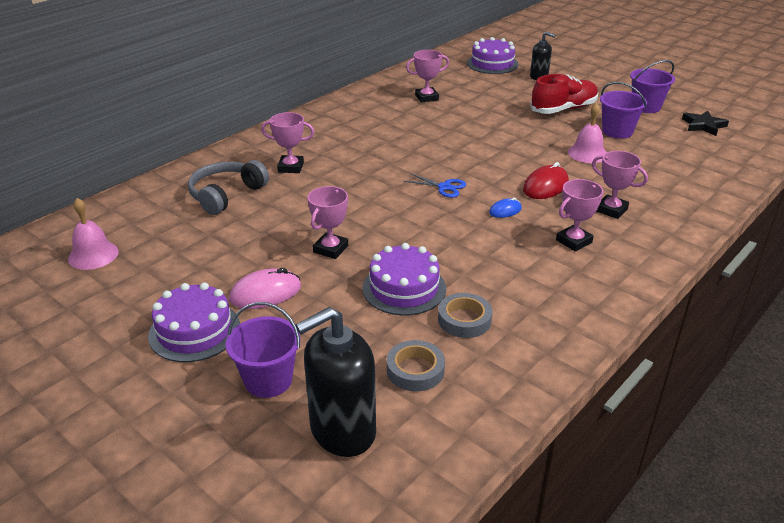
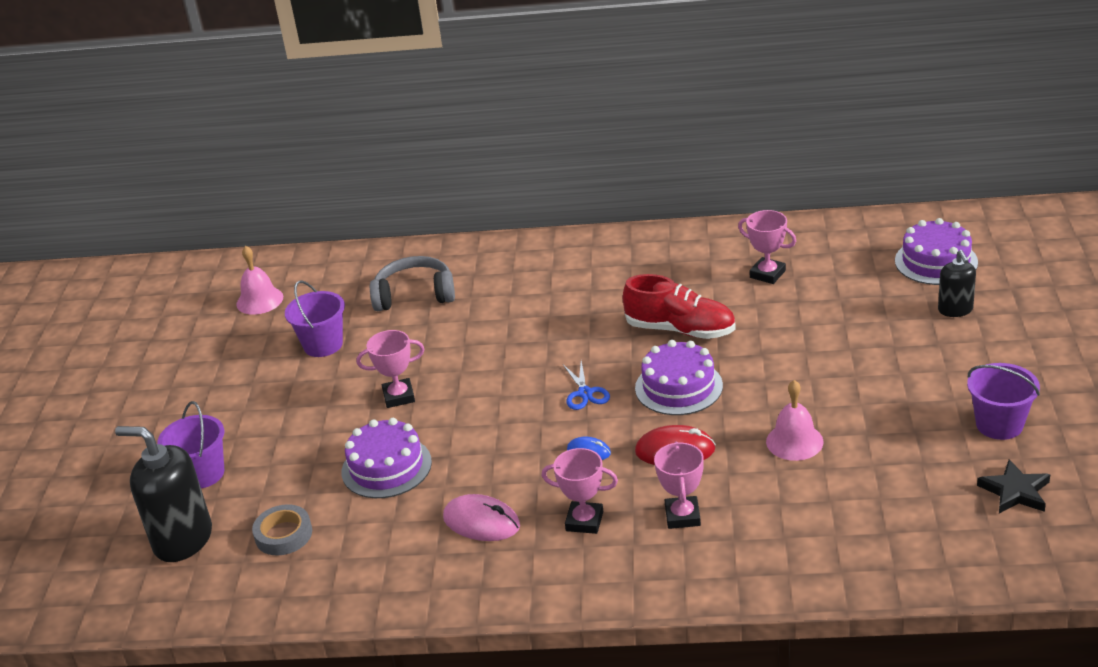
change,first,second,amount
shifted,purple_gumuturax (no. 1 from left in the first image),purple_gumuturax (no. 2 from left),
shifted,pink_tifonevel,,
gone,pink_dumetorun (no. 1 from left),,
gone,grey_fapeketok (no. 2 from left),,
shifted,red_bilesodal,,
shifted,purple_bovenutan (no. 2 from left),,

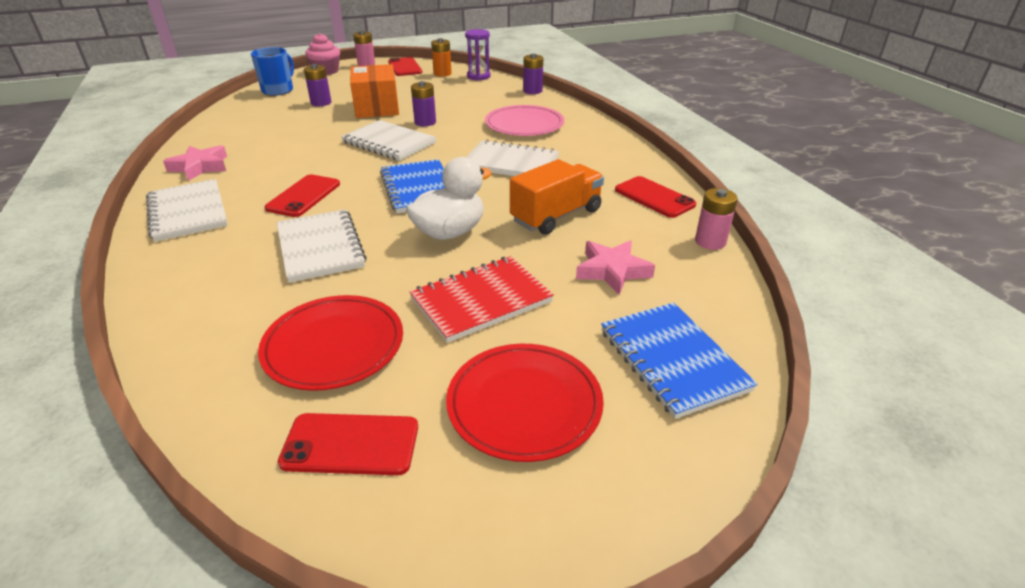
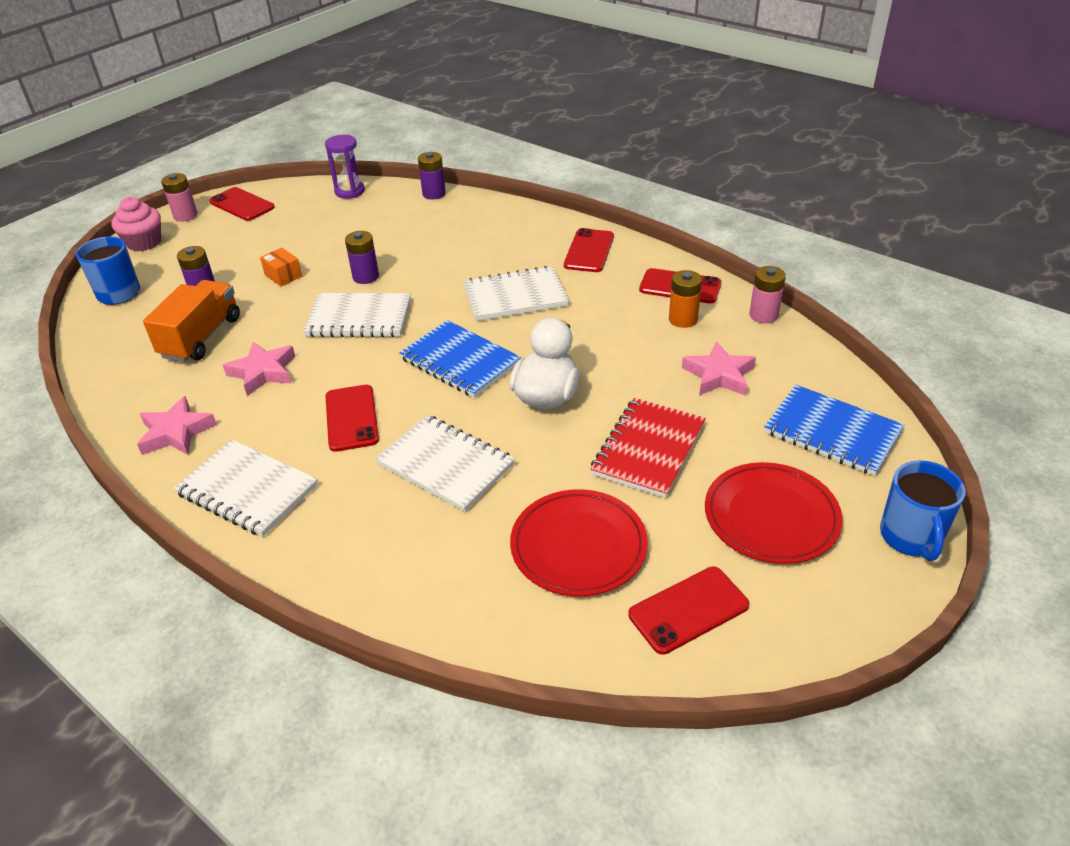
change,first,second,amount
scaled,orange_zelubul,,x0.48
shifted,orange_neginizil,,
gone,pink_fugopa,,
shifted,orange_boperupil,,
new,,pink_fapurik (no. 2 from left),
new,,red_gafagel (no. 3 from left),
new,,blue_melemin (no. 2 from left),

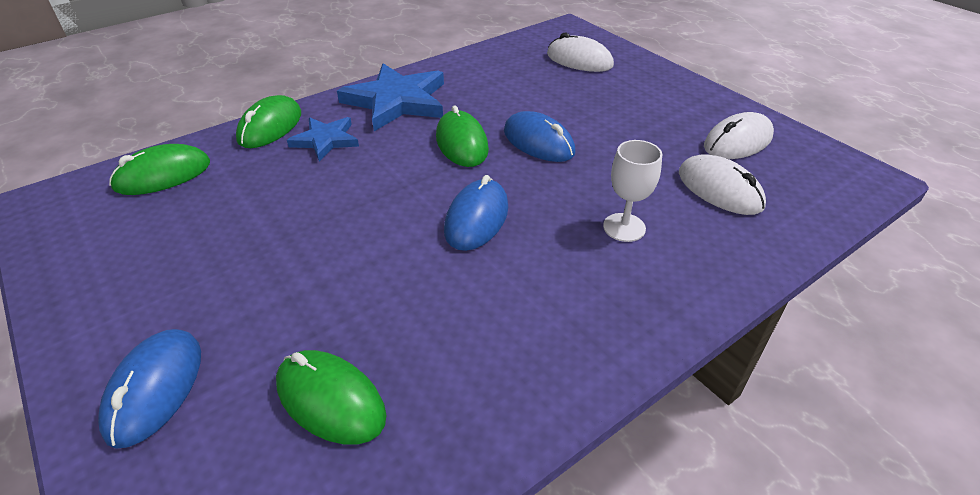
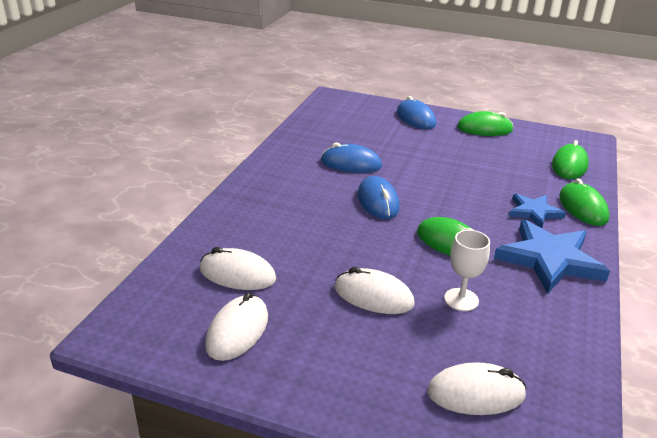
change,first,second,amount
shifted,green_tifonevel (no. 3 from left in the first image),green_tifonevel (no. 2 from left),
shifted,blue_tifonevel (no. 3 from left in the first image),blue_tifonevel (no. 1 from left),
shifted,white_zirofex,,
new,,white_tifonevel (no. 3 from left),

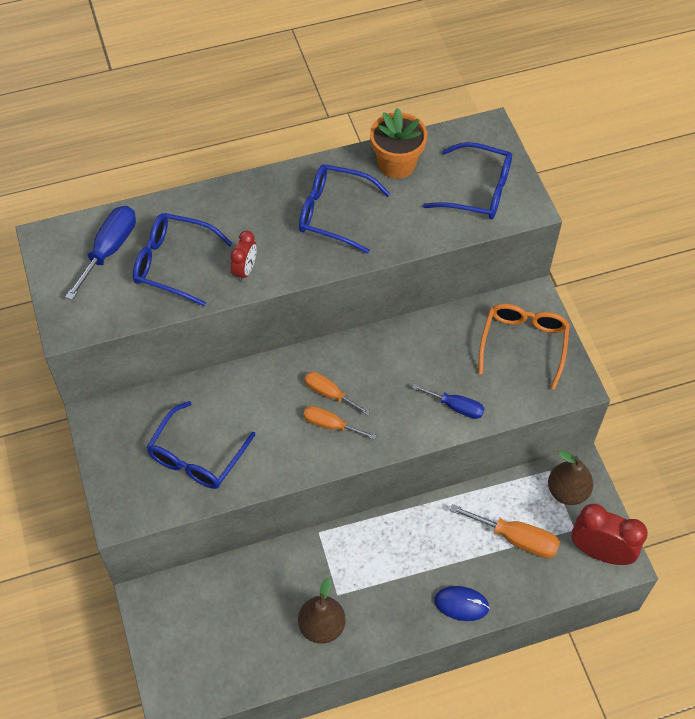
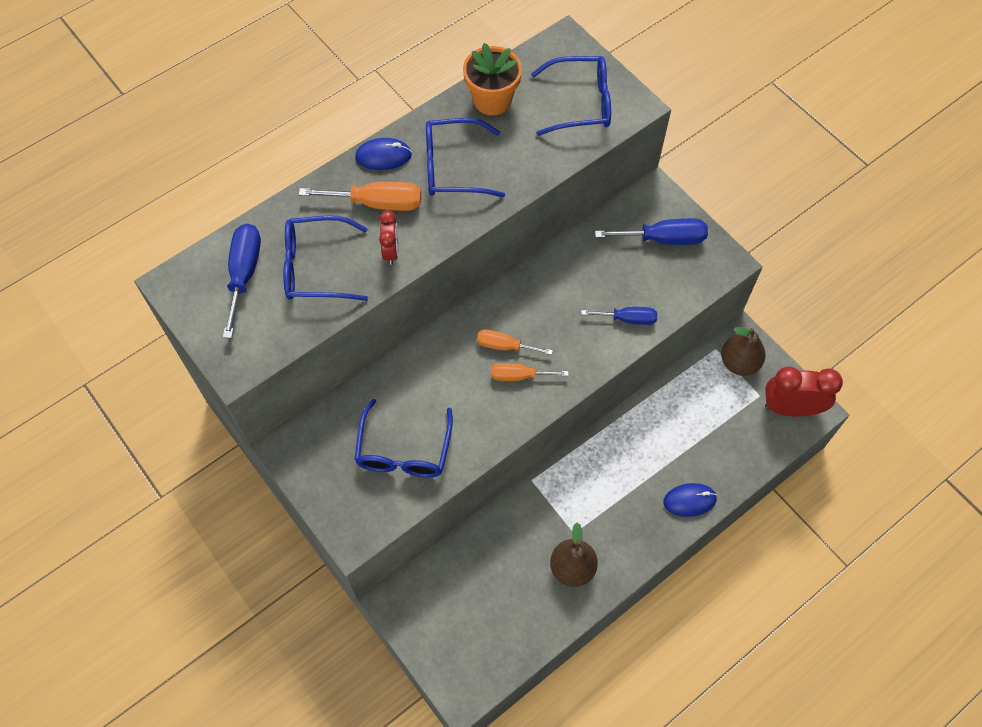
change,first,second,amount
shifted,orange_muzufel (no. 3 from left in the first image),orange_muzufel (no. 1 from left),
swapped,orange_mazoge,blue_muzufel (no. 3 from left),
new,,blue_tifonevel (no. 1 from left),

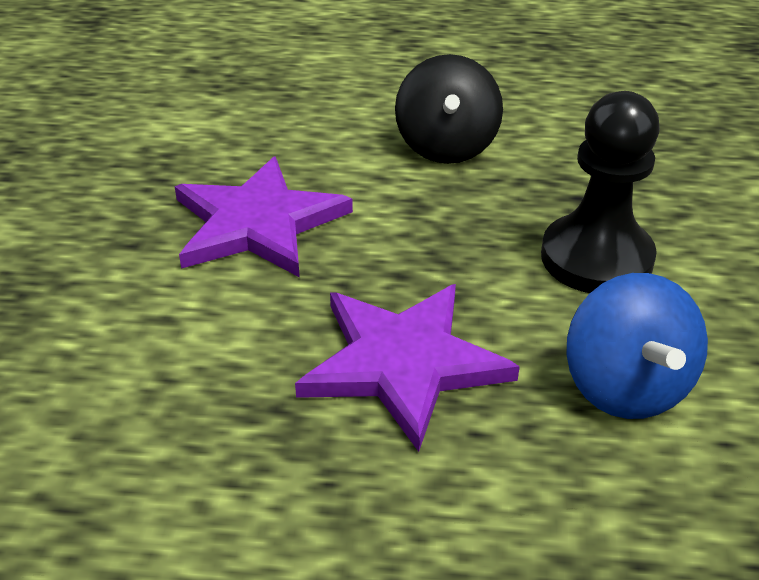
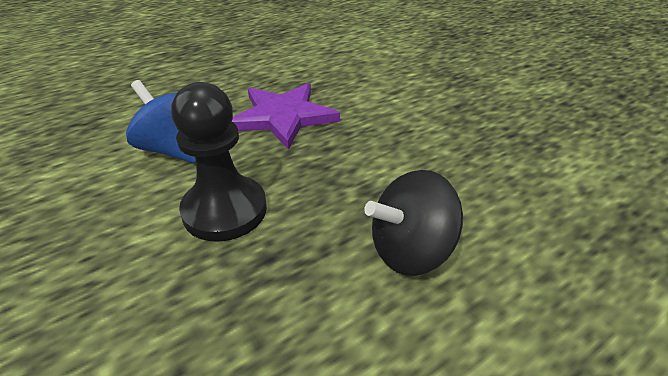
change,first,second,amount
gone,purple_fapurik (no. 1 from left),,
rotated,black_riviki,,75 degrees counterclockwise

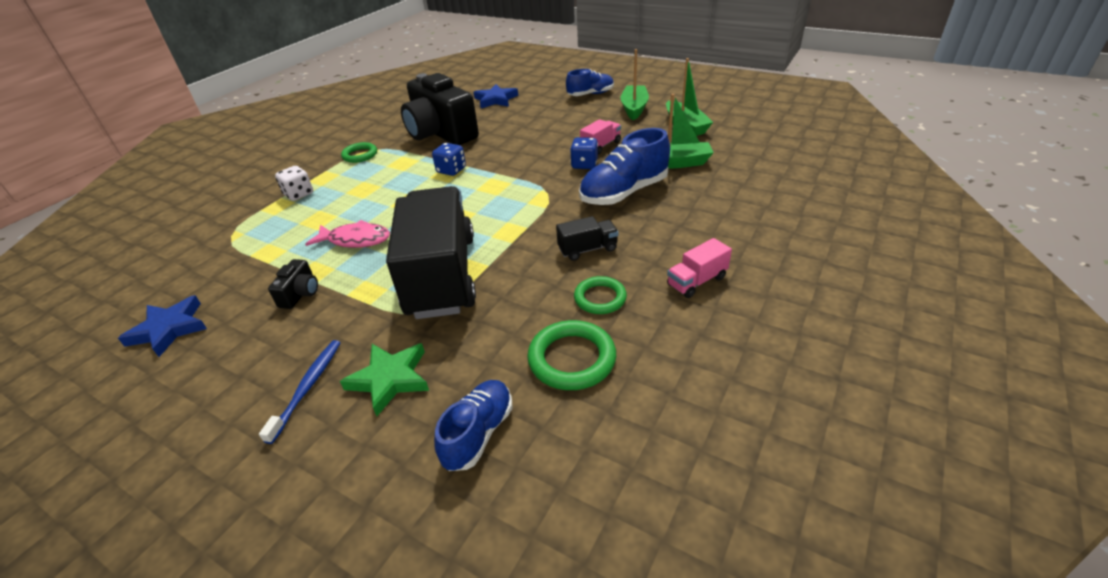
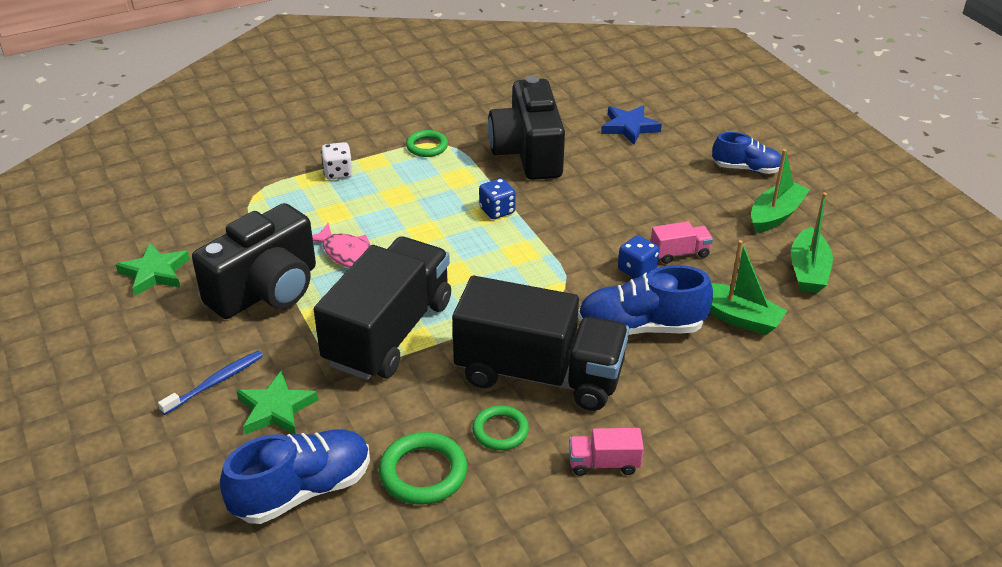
change,first,second,amount
repainted,blue_fapurik (no. 1 from left),green_fapurik (no. 1 from left),
scaled,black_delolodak (no. 1 from left),,x2.48
scaled,blue_bilesodal (no. 1 from left),,x1.55
scaled,black_boperupil (no. 2 from left),,x2.49

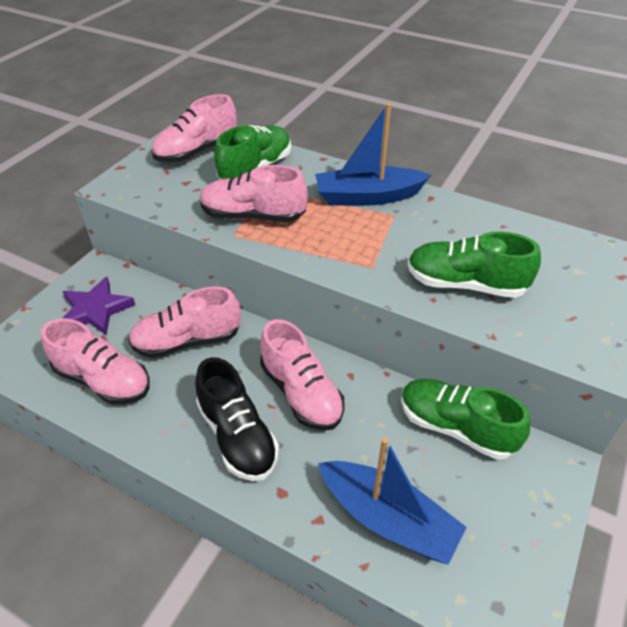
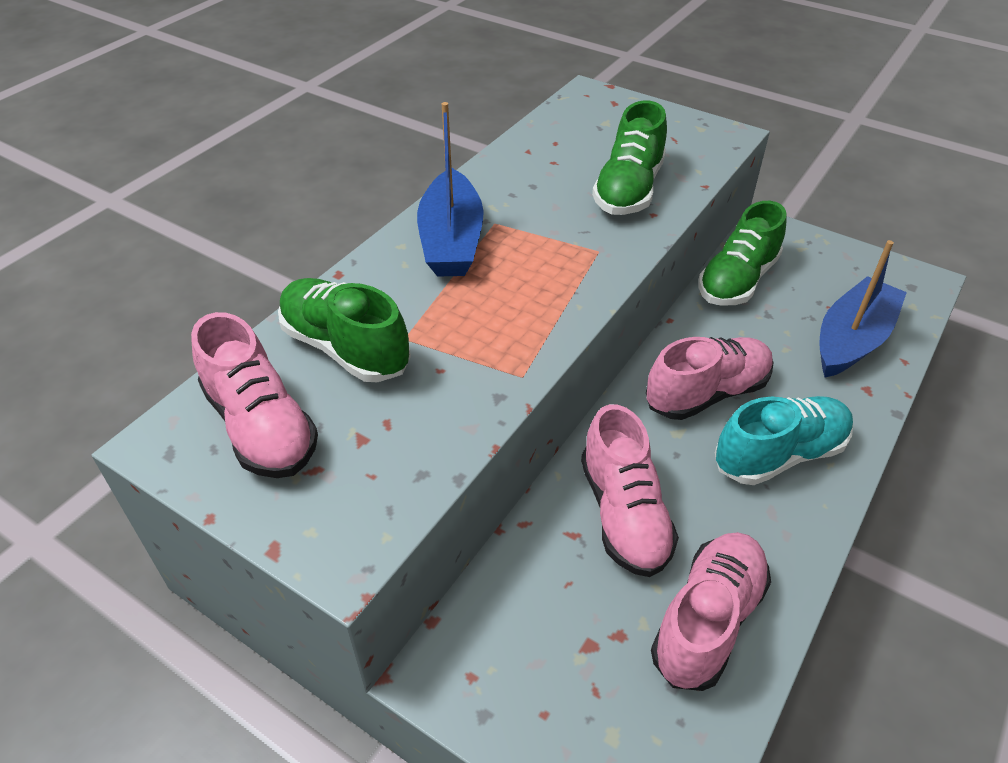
change,first,second,amount
gone,purple_fapurik,,
repainted,black_bilesodal,turquoise_bilesodal,
gone,pink_bilesodal (no. 4 from left),,

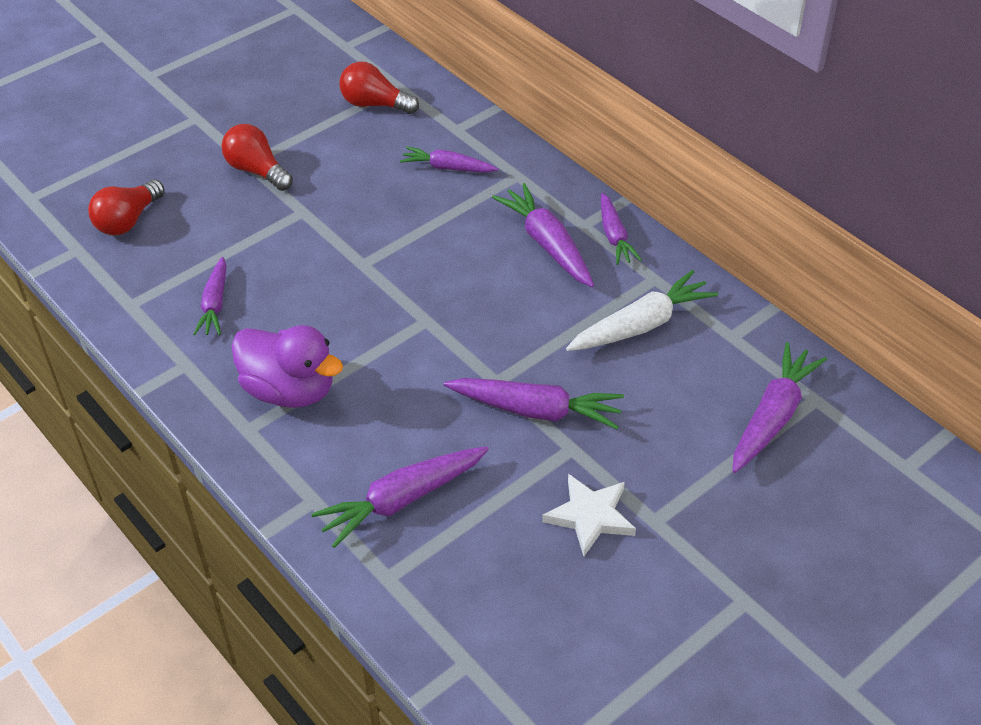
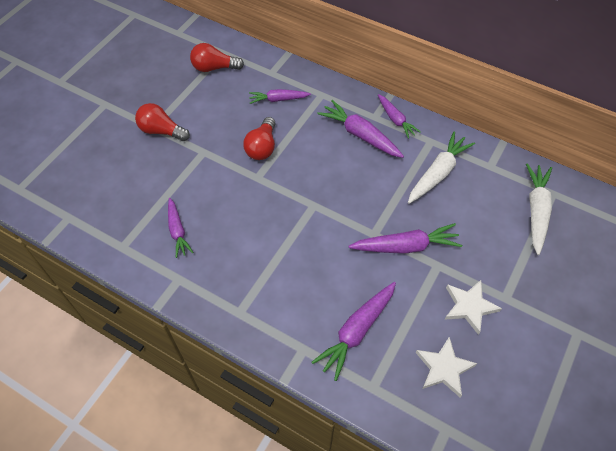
change,first,second,amount
shifted,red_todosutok (no. 1 from left in the first image),red_todosutok (no. 3 from left),
gone,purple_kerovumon,,
repainted,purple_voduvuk (no. 7 from left),white_voduvuk (no. 2 from left),
new,,white_fapurik (no. 1 from left),

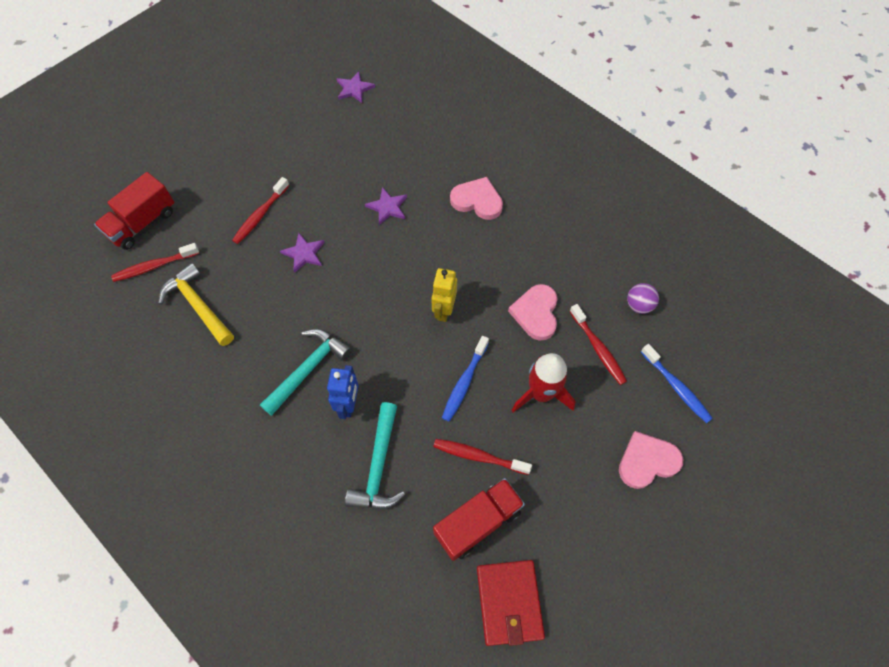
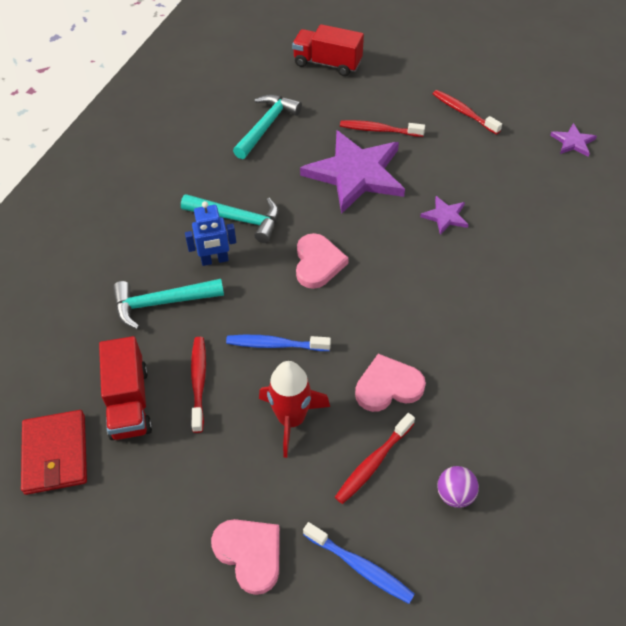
change,first,second,amount
shifted,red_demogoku (no. 1 from left in the first image),red_demogoku (no. 4 from left),
repainted,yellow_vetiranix,turquoise_vetiranix (no. 3 from left),
scaled,purple_fapurik (no. 1 from left),,x2.30
gone,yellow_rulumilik,,
rotated,red_boperupil (no. 2 from left in the first image),red_boperupil (no. 1 from left),45 degrees clockwise
shifted,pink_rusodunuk (no. 1 from left in the first image),pink_rusodunuk (no. 2 from left),
rotated,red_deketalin,,75 degrees counterclockwise
rotated,blue_demogoku (no. 2 from left),,90 degrees counterclockwise

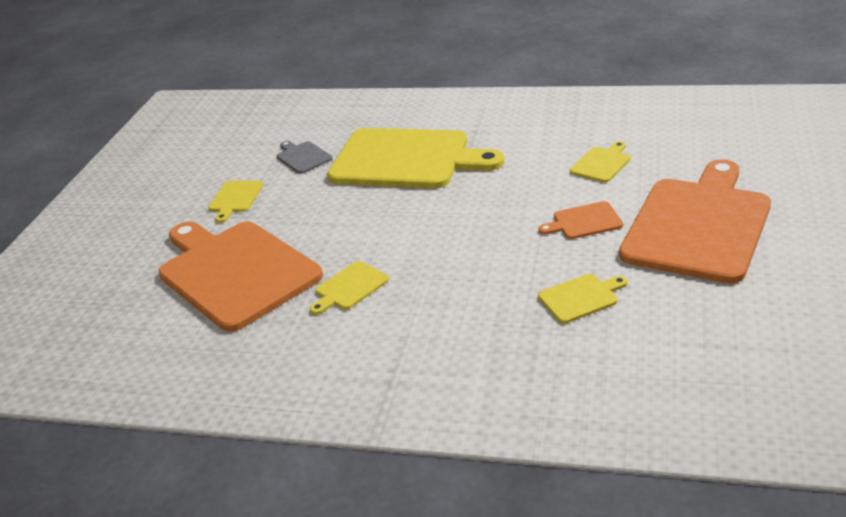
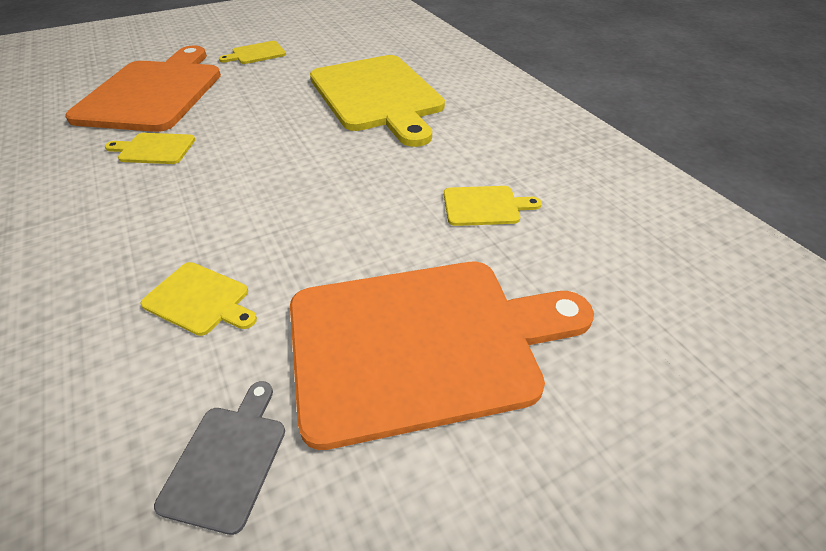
change,first,second,amount
shifted,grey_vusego,,
gone,orange_vusego (no. 2 from left),,

